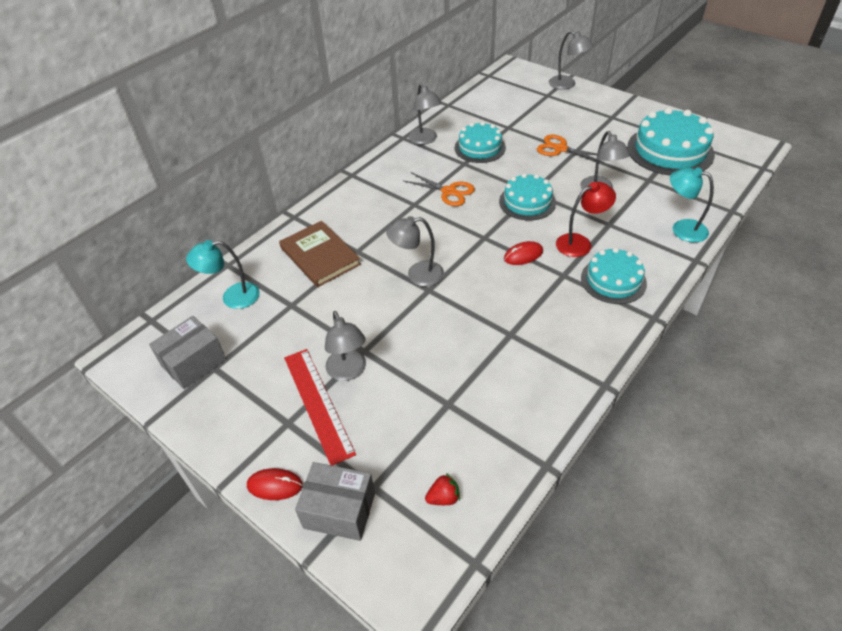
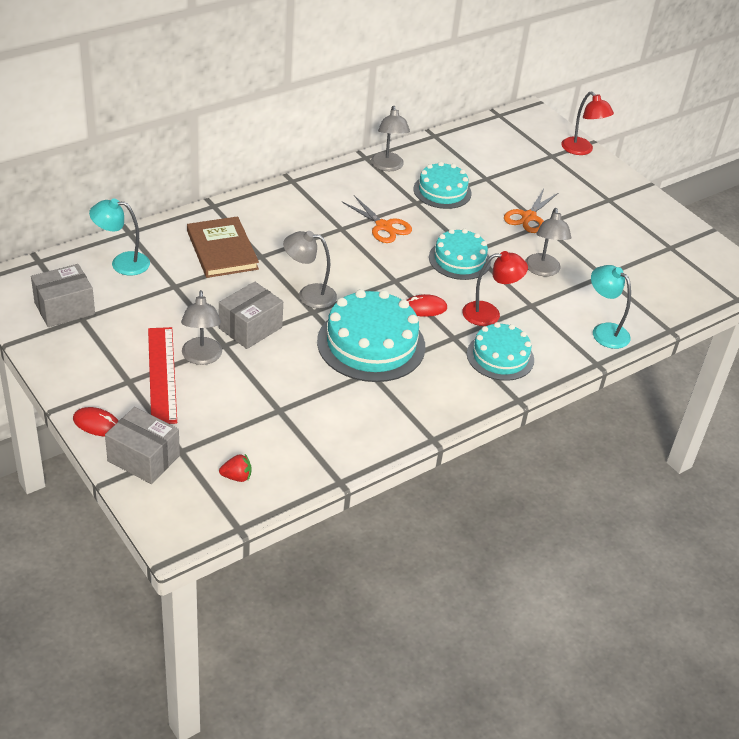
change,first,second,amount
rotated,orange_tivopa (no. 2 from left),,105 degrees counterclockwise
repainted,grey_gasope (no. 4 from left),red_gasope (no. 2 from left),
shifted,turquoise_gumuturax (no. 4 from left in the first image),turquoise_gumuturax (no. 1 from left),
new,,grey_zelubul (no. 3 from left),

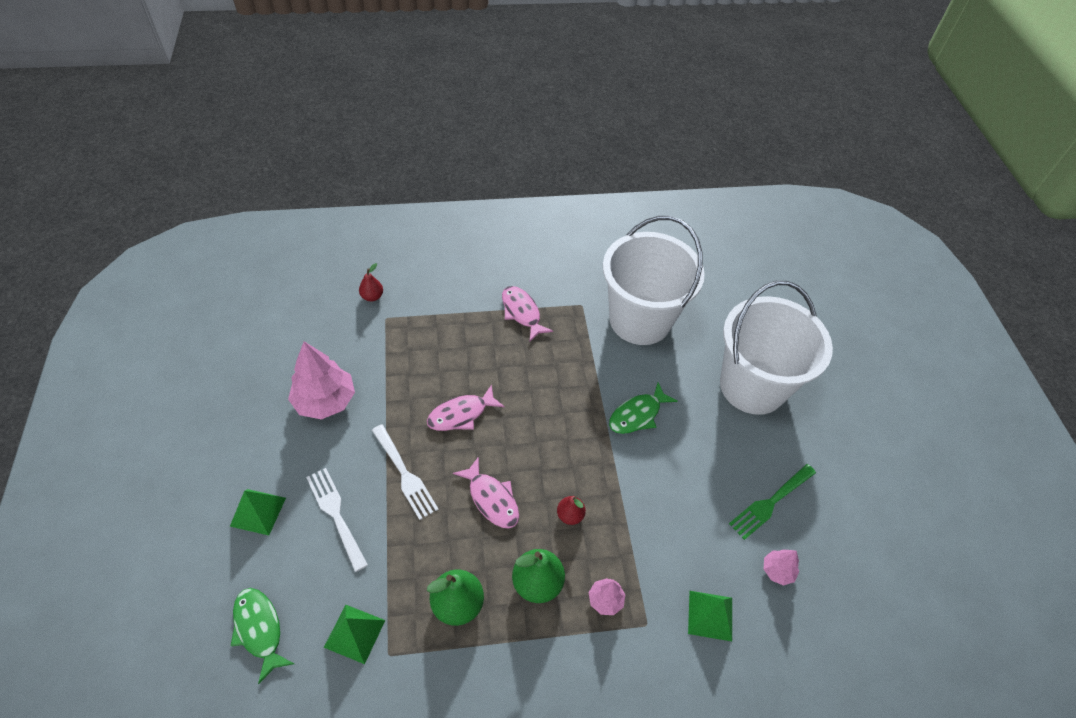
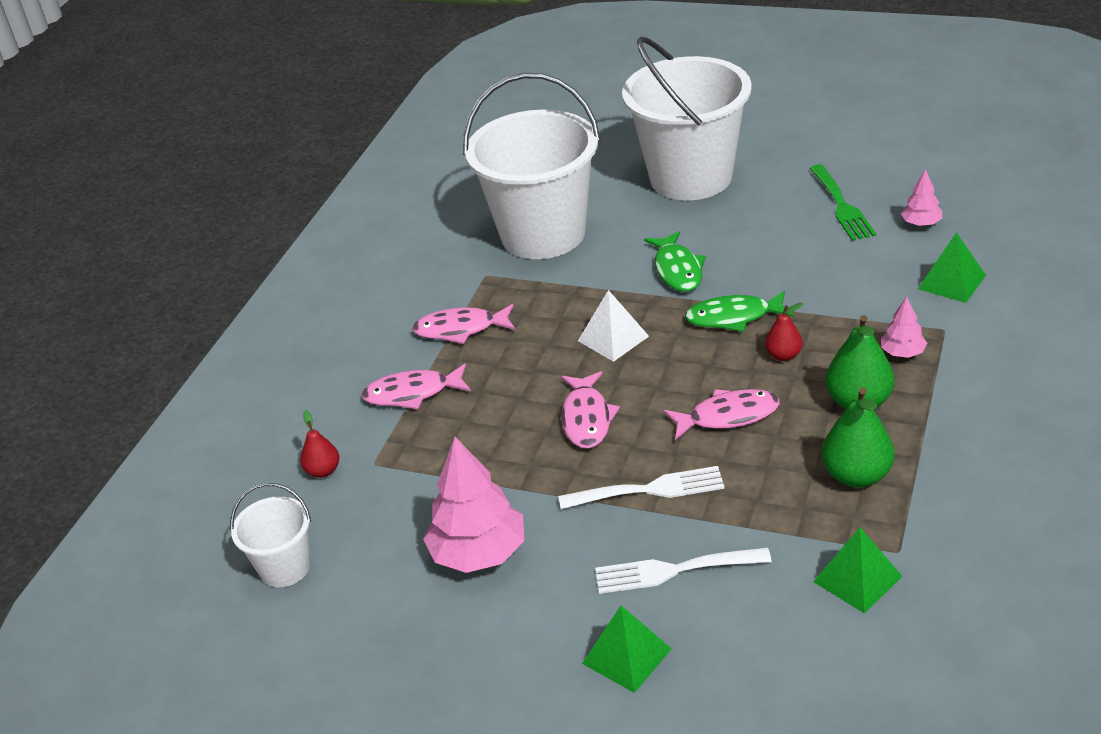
change,first,second,amount
shifted,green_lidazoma (no. 1 from left in the first image),green_lidazoma (no. 2 from left),
new,,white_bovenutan (no. 1 from left),
new,,pink_lidazoma (no. 1 from left),
new,,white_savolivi,

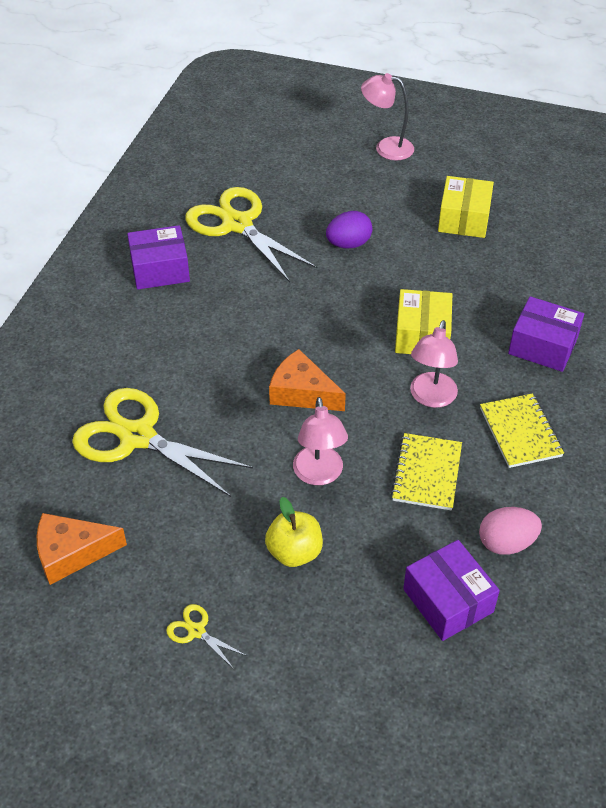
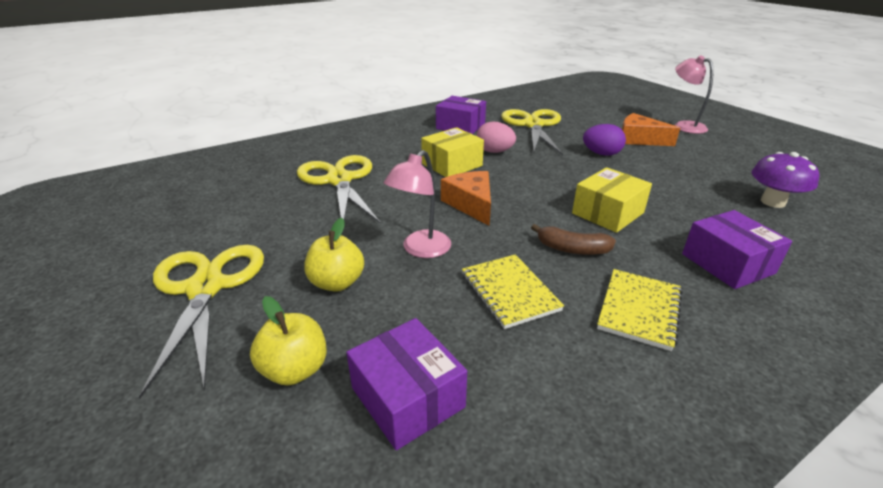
change,first,second,amount
shifted,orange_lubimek (no. 1 from left in the first image),orange_lubimek (no. 2 from left),
scaled,yellow_tivopa (no. 2 from left in the first image),yellow_tivopa (no. 1 from left),x2.44
rotated,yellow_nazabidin (no. 1 from left),,75 degrees counterclockwise
rotated,purple_zelubul (no. 2 from left in the first image),purple_zelubul (no. 1 from left),45 degrees counterclockwise
swapped,pink_gasope (no. 3 from left),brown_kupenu,
shifted,yellow_zelubul (no. 2 from left in the first image),yellow_zelubul (no. 1 from left),
shifted,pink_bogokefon,,
new,,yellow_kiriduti (no. 1 from left),
new,,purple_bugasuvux,

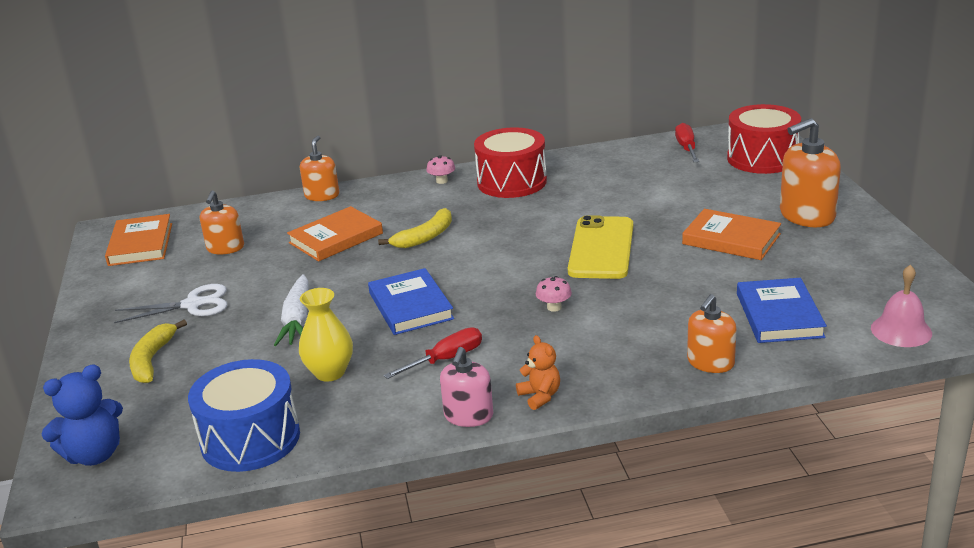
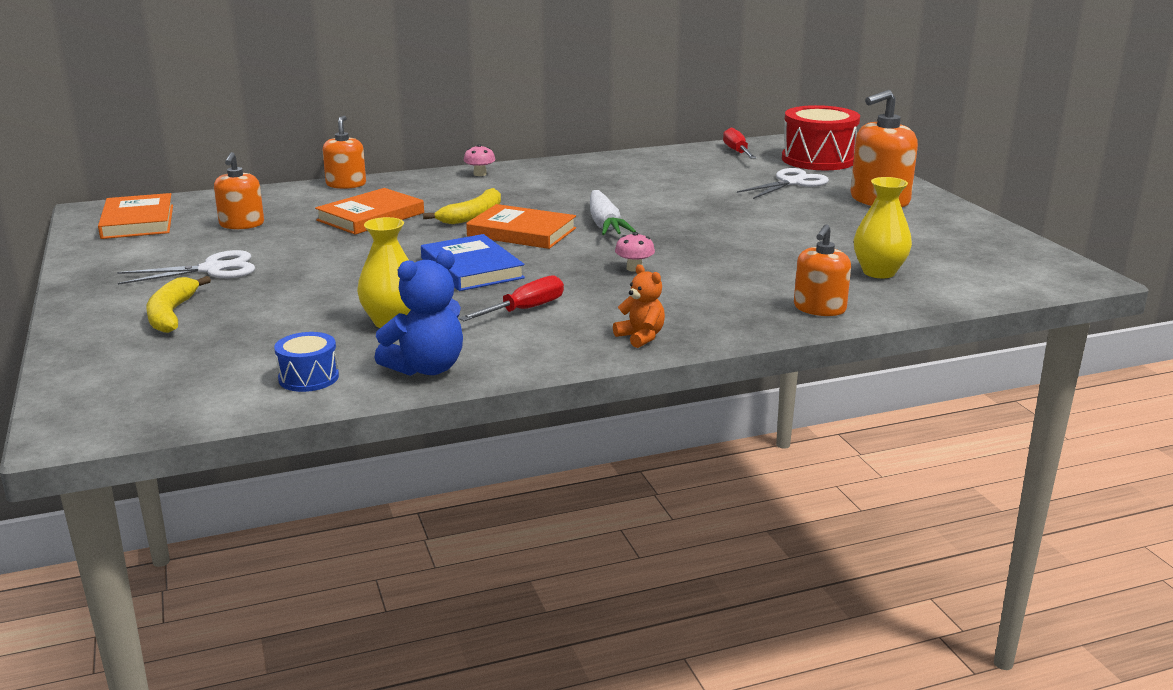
change,first,second,amount
shifted,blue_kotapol,,
scaled,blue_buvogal,,x0.50
shifted,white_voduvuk,,
gone,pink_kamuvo,,
gone,red_buvogal (no. 1 from left),,
gone,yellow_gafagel,,
shifted,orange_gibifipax (no. 3 from left),,
swapped,blue_gibifipax (no. 2 from left),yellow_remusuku (no. 2 from left),
gone,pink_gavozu,,
new,,white_tivopa (no. 2 from left),

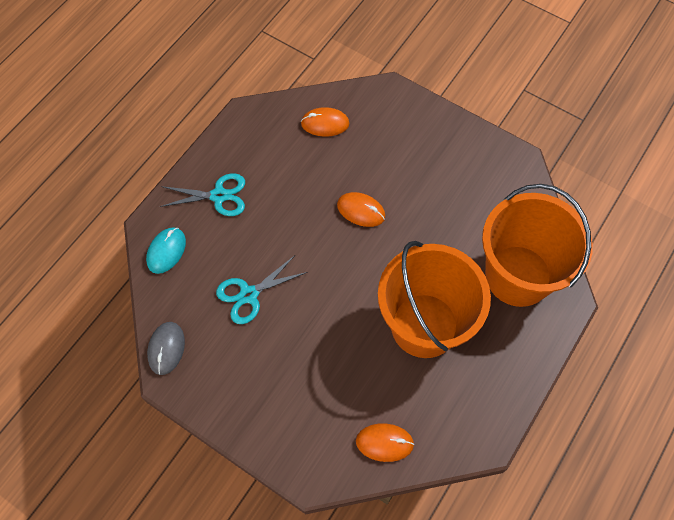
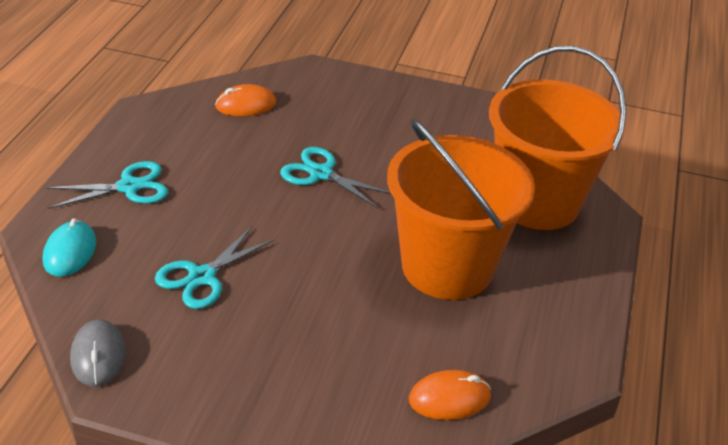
change,first,second,amount
swapped,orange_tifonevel (no. 2 from left),turquoise_tivopa (no. 3 from left),

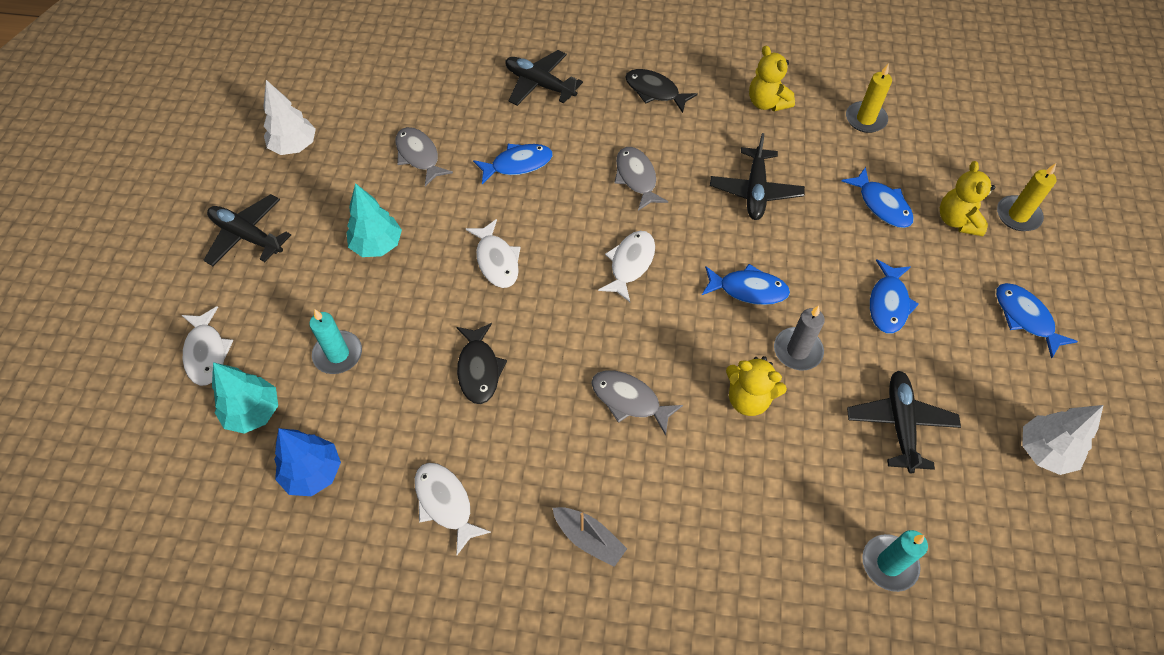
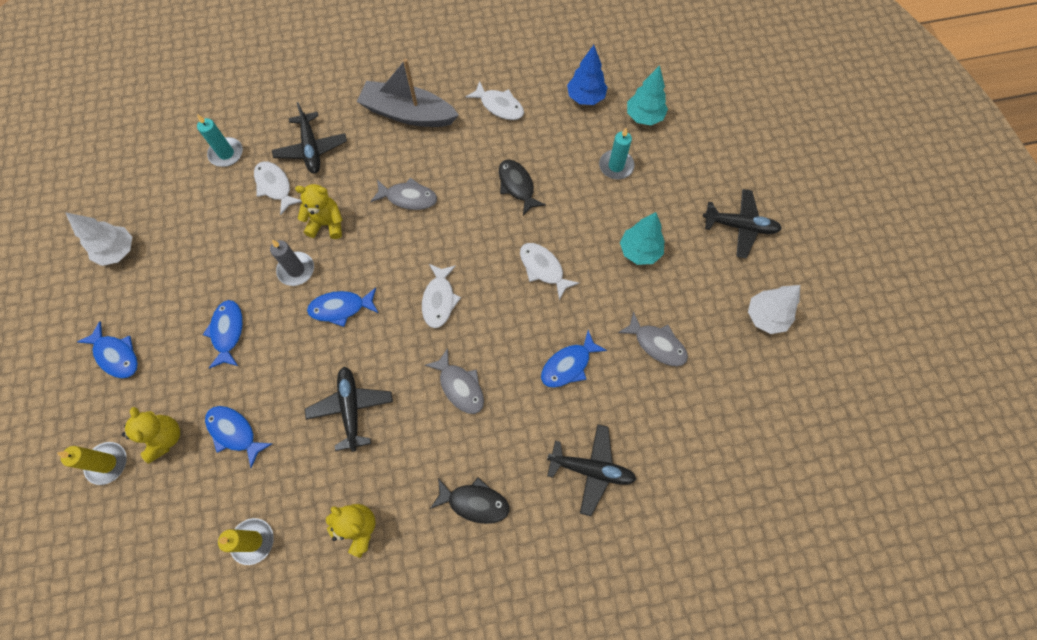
change,first,second,amount
shifted,white_lidazoma (no. 1 from left),,
scaled,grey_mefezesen,,x1.97
shifted,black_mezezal (no. 4 from left in the first image),black_mezezal (no. 1 from left),

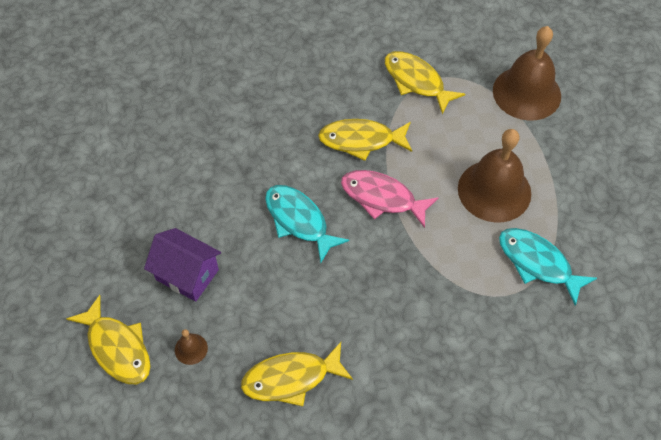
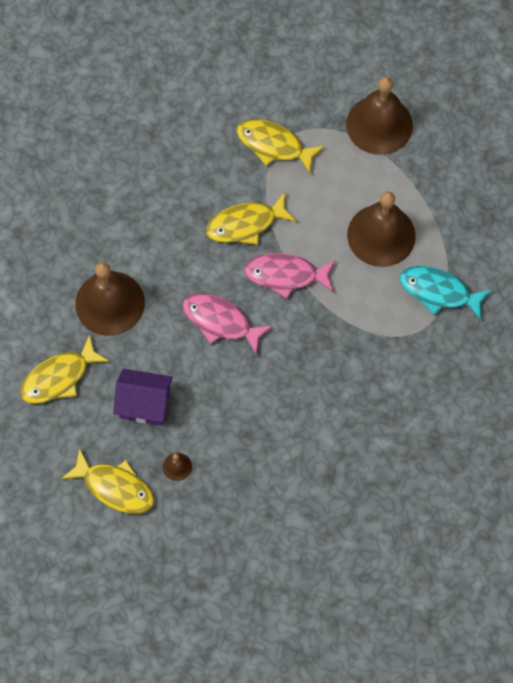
change,first,second,amount
shifted,yellow_lidazoma (no. 2 from left in the first image),yellow_lidazoma (no. 1 from left),
repainted,turquoise_lidazoma (no. 1 from left),pink_lidazoma (no. 1 from left),
new,,brown_gavozu (no. 1 from left),

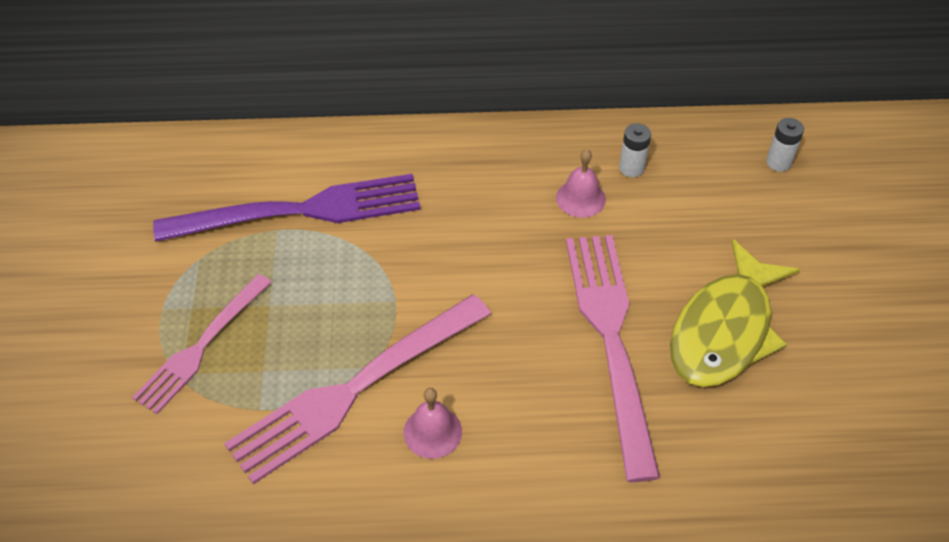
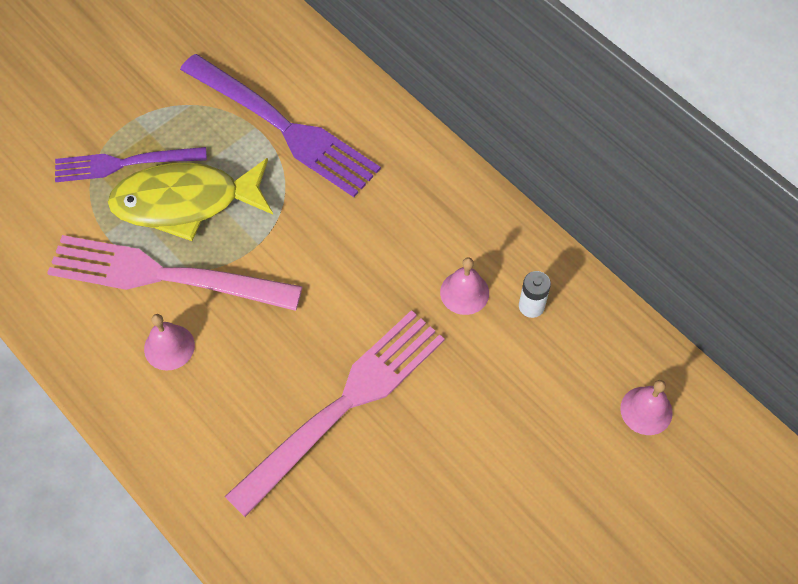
change,first,second,amount
repainted,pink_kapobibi (no. 1 from left),purple_kapobibi (no. 1 from left),
shifted,yellow_lidazoma,,
swapped,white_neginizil (no. 2 from left),pink_gavozu (no. 3 from left),

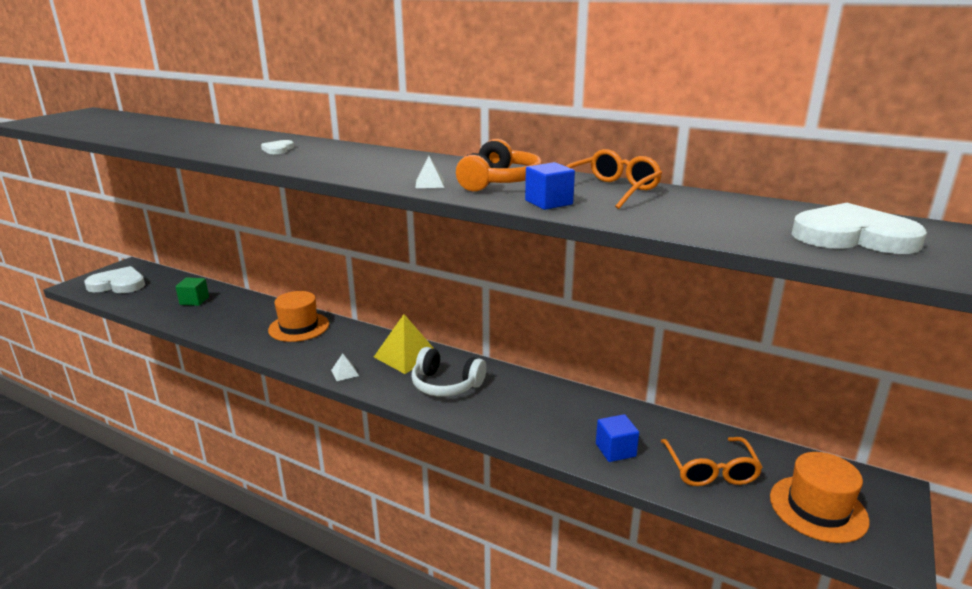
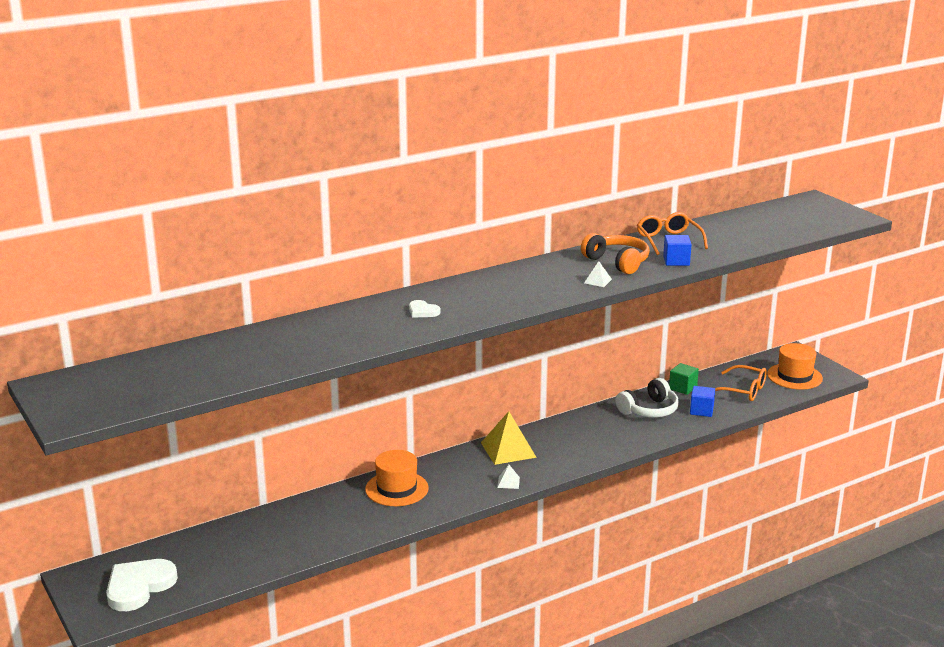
change,first,second,amount
shifted,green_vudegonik,,
shifted,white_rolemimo,,
gone,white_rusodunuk (no. 3 from left),,

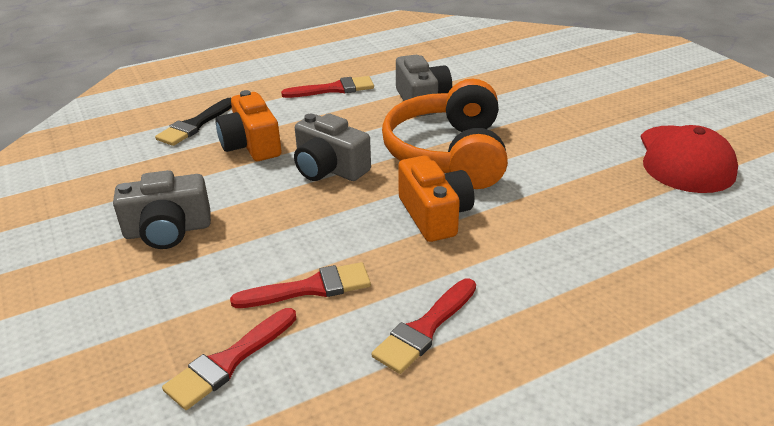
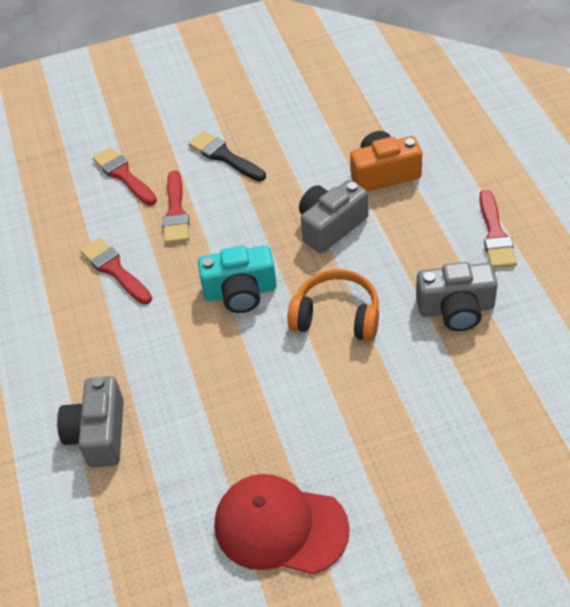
change,first,second,amount
shifted,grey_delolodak (no. 1 from left),,
shifted,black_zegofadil,,
scaled,orange_rolemimo,,x0.65
repainted,orange_delolodak (no. 2 from left),turquoise_delolodak,

